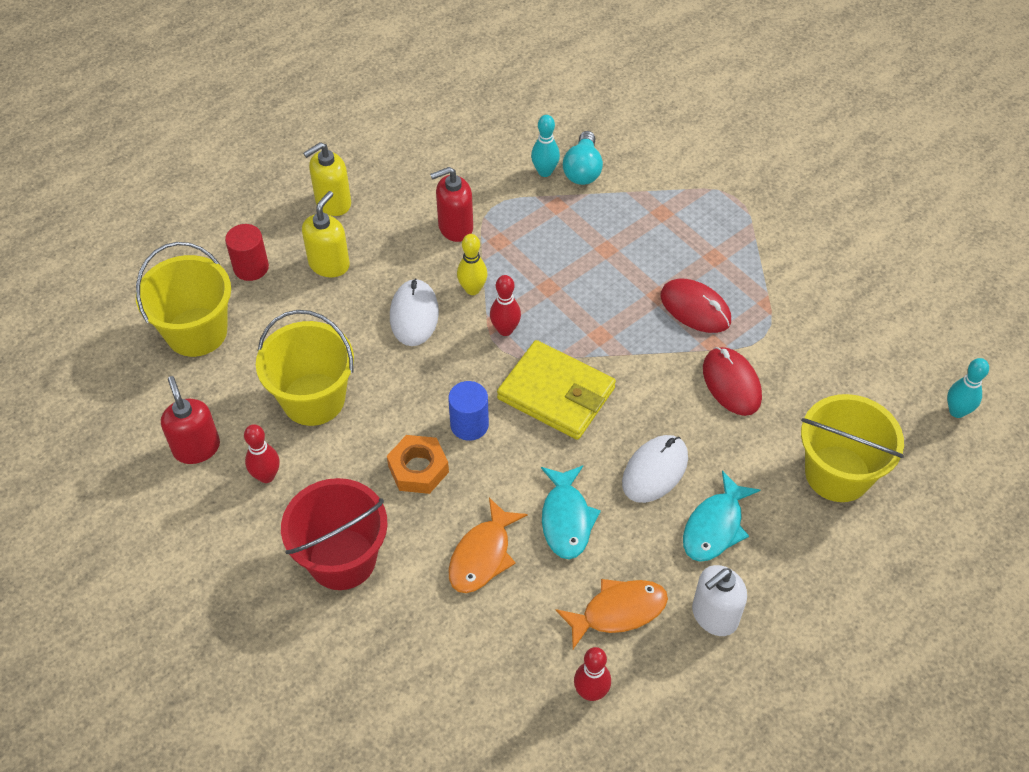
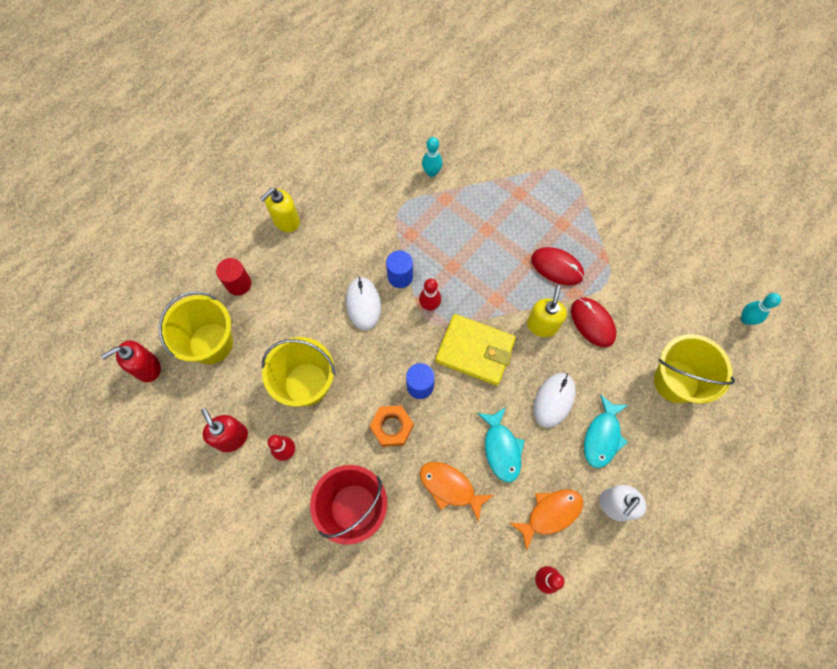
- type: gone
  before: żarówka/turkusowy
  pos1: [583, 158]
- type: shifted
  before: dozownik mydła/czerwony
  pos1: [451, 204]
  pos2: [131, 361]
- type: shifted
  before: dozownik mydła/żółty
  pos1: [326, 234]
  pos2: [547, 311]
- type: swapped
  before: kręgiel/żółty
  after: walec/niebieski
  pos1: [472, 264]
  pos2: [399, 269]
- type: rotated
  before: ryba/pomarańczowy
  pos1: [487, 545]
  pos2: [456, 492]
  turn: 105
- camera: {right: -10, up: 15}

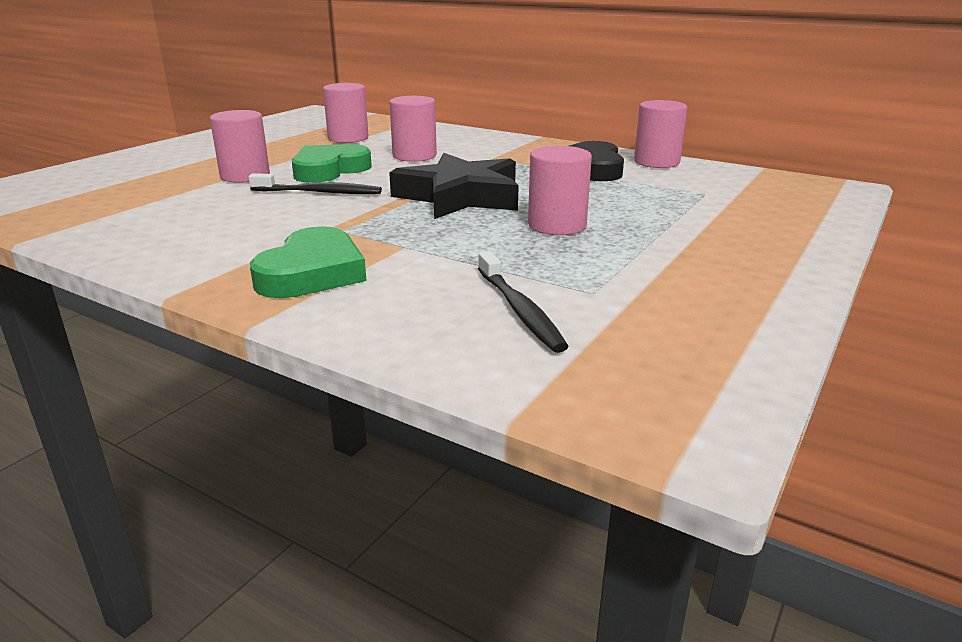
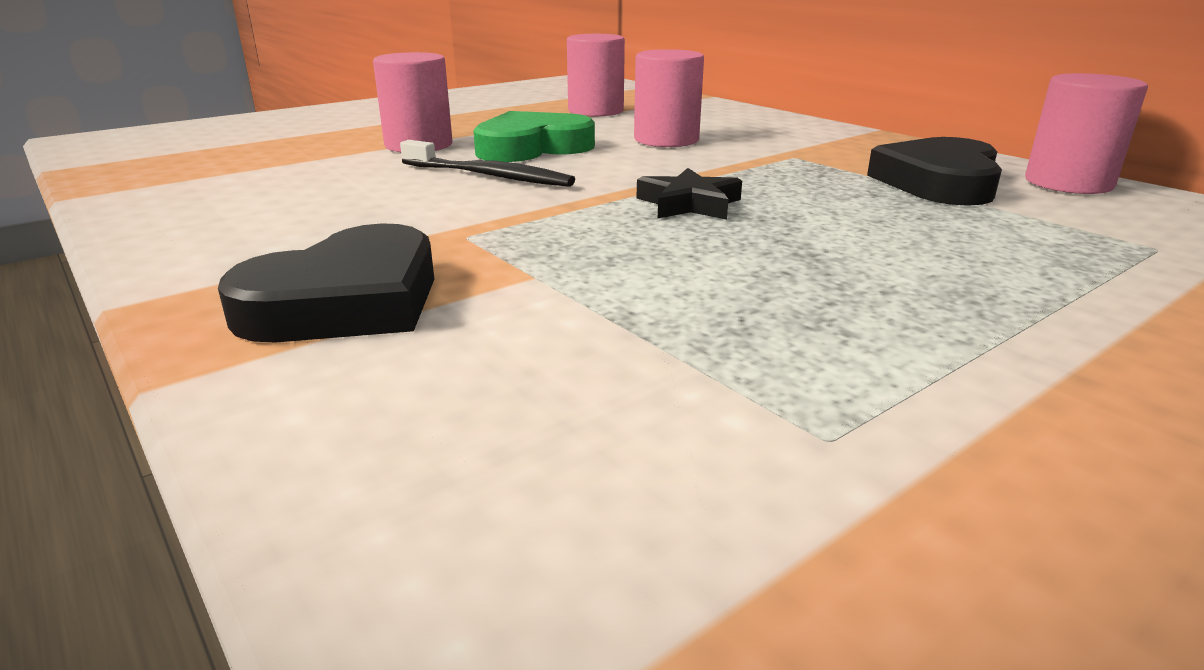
- type: gone
  before: walec/różowy
  pos1: [560, 190]
- type: scaled
  before: gwiazda/czarny
  pos1: [454, 186]
  pos2: [689, 194]
  scale: 0.49
- type: repainted
  before: serce/zielony
  after: serce/czarny
  pos1: [308, 262]
  pos2: [326, 282]
- type: gone
  before: szczoteczka do zębów/czarny
  pos1: [523, 302]
- camera: {right: 20, up: 0}

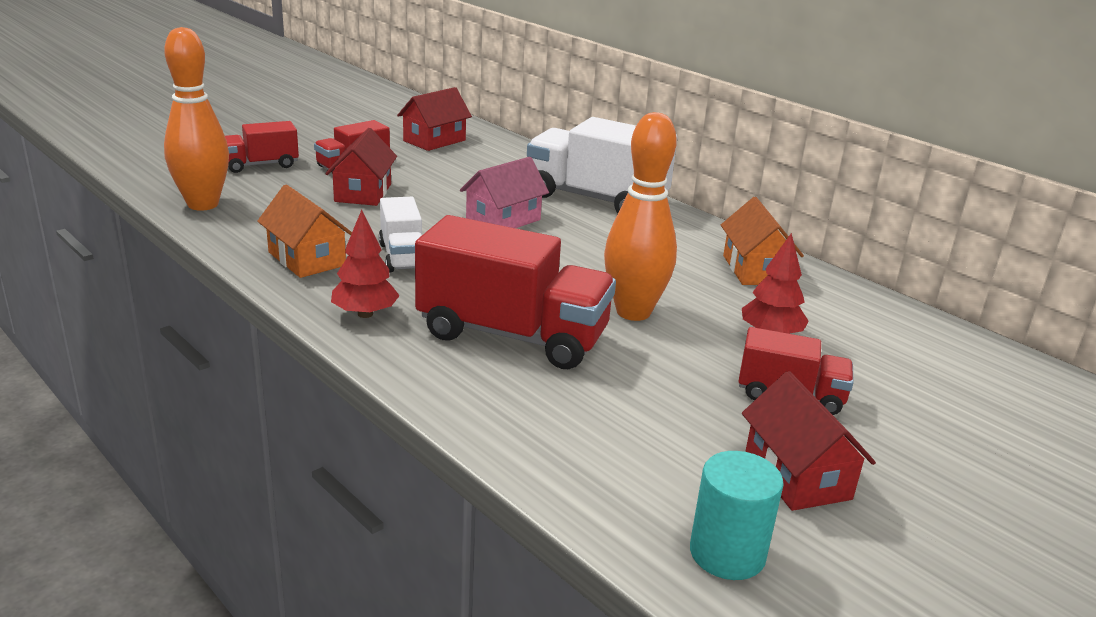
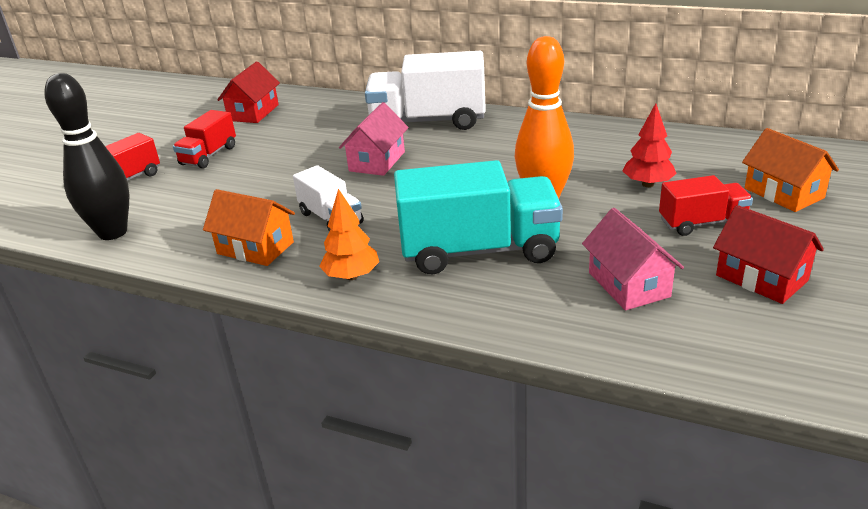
- type: repainted
  before: kręgiel/pomarańczowy
  after: kręgiel/czarny
  pos1: [196, 119]
  pos2: [87, 156]
- type: gone
  before: domek/czerwony
  pos1: [361, 167]
- type: shifted
  before: domek/pomarańczowy
  pos1: [762, 241]
  pos2: [790, 170]
- type: repainted
  before: drzewko/czerwony
  after: drzewko/pomarańczowy
  pos1: [365, 264]
  pos2: [349, 234]
- type: repainted
  before: ciężarówka/czerwony
  after: ciężarówka/turkusowy
  pos1: [515, 292]
  pos2: [478, 217]
- type: gone
  before: walec/turkusowy
  pos1: [737, 515]
- type: new
  after: domek/różowy
  pos2: [633, 259]
- camera: {right: -20, up: 5}

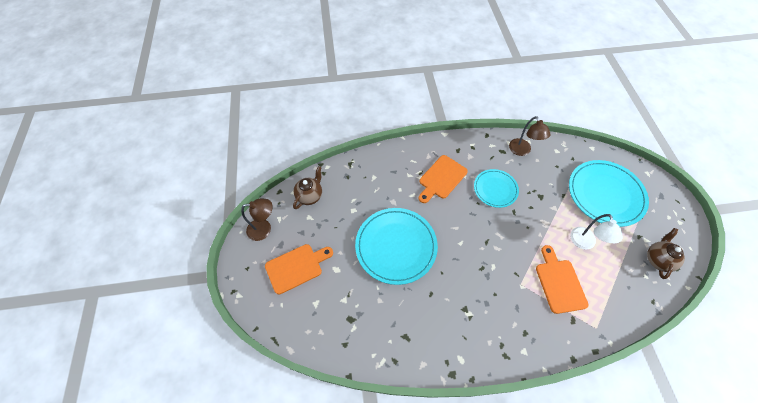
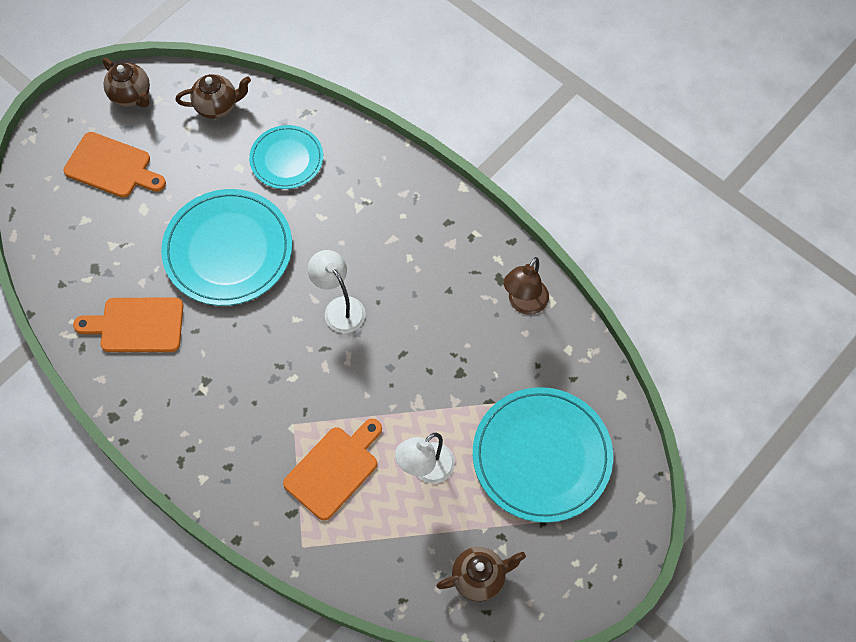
- type: shifted
  before: deska do krojenia/pomarańczowy
  pos1: [443, 179]
  pos2: [128, 325]
- type: shifted
  before: talerz/turkusowy
  pos1: [496, 188]
  pos2: [286, 157]
- type: swapped
  before: lampka/brązowy
  after: imbryk/brązowy
  pos1: [257, 220]
  pos2: [126, 82]
- type: new
  after: lampka/biały
  pos2: [336, 291]
- camera: {right: 50, up: 5}

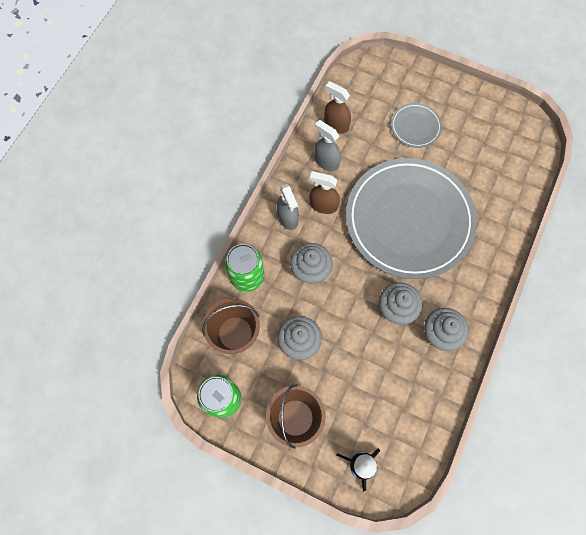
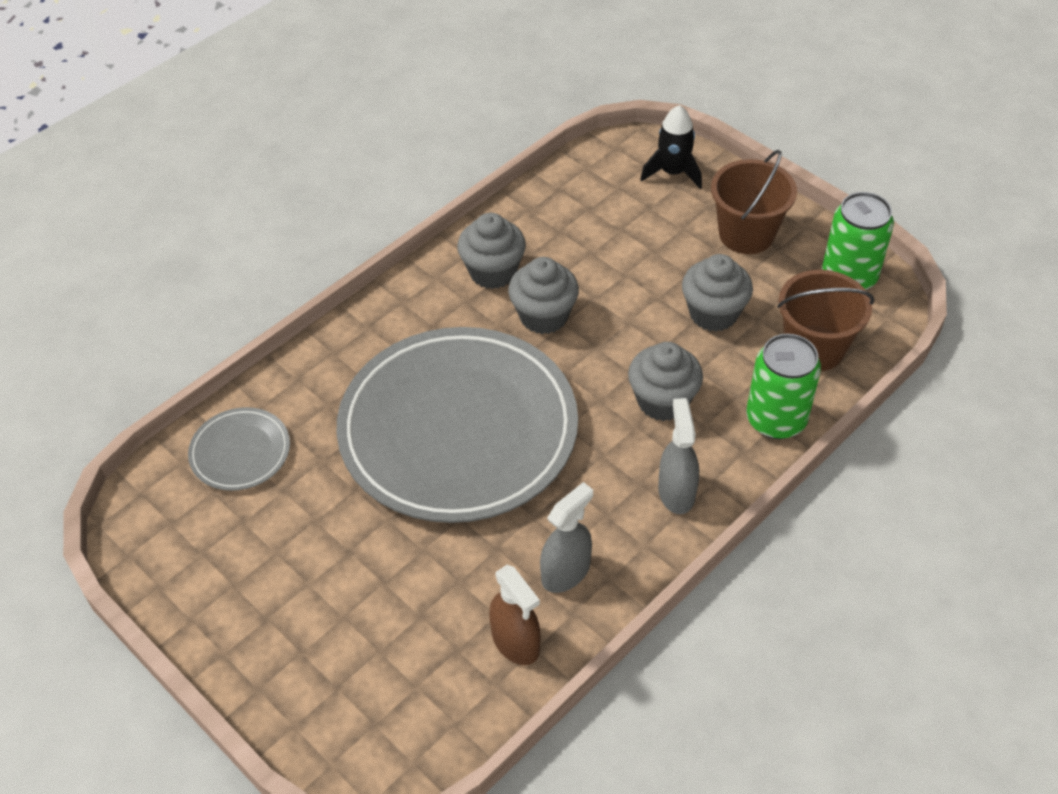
- type: shifted
  before: talerz/szary
  pos1: [416, 125]
  pos2: [239, 449]
- type: rotated
  before: spryskiwacz/szary
  pos1: [327, 146]
  pos2: [566, 537]
  turn: -105
- type: gone
  before: spryskiwacz/brązowy
  pos1: [325, 192]
- camera: {right: -160, up: -20}

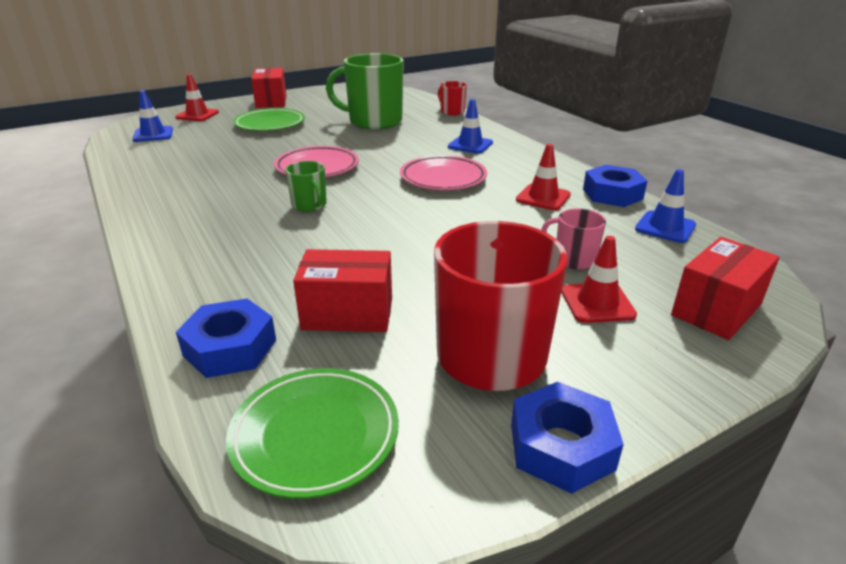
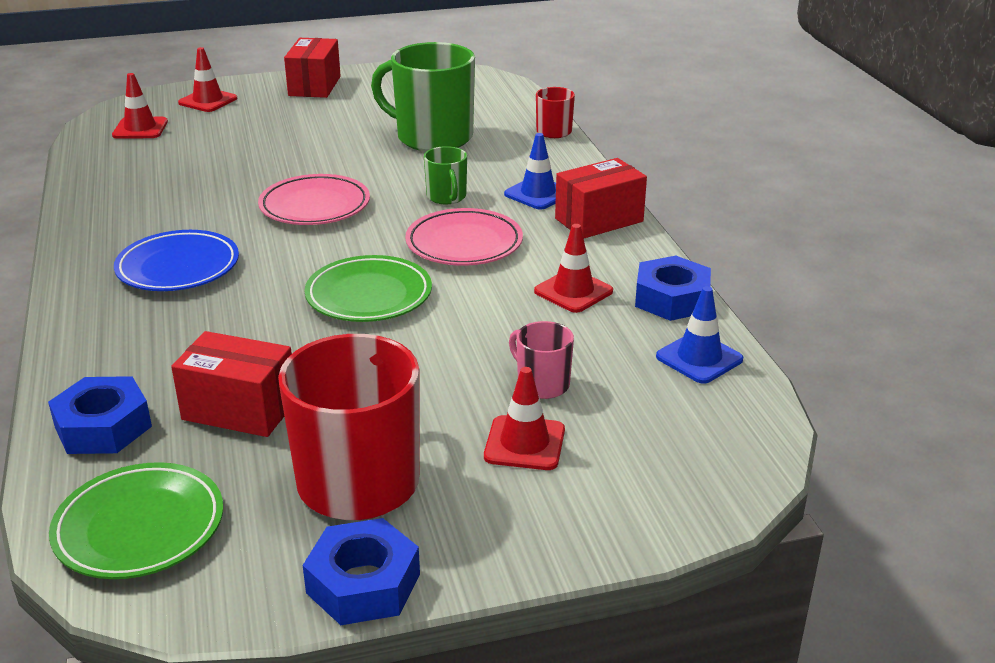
- type: repainted
  before: pachołek/niebieski
  after: pachołek/czerwony
  pos1: [152, 116]
  pos2: [140, 106]
- type: shifted
  before: talerz/zielony
  pos1: [269, 119]
  pos2: [368, 288]
- type: shifted
  before: kubek/zielony
  pos1: [306, 186]
  pos2: [445, 175]
- type: shifted
  before: pudełko/czerwony
  pos1: [725, 288]
  pos2: [601, 198]
- type: new
  after: talerz/niebieski
  pos2: [176, 260]
- camera: {right: 15, up: 0}

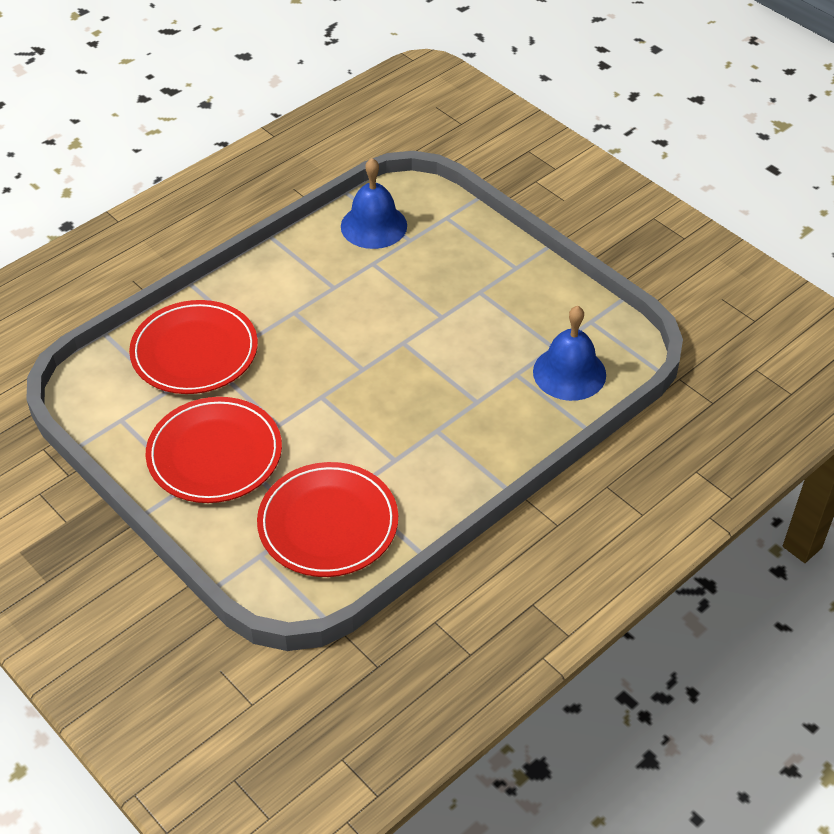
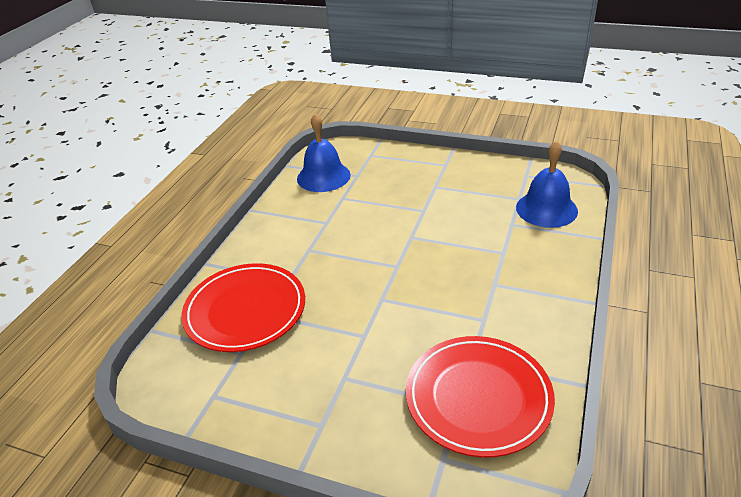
- type: gone
  before: talerz/czerwony
  pos1: [214, 450]
- camera: {right: -25, up: -10}

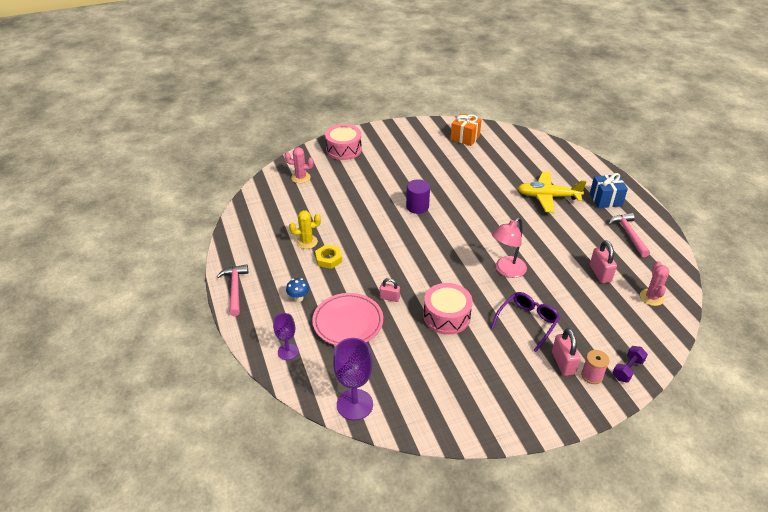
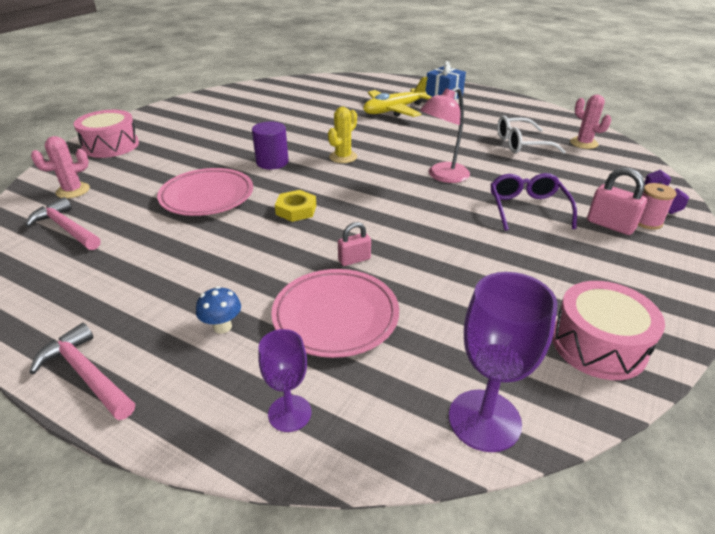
- type: gone
  before: prezent/pomarańczowy
  pos1: [466, 129]
- type: shifted
  before: kaktus/żółty
  pos1: [305, 229]
  pos2: [342, 135]
- type: shifted
  before: młotek/różowy
  pos1: [629, 235]
  pos2: [62, 223]
- type: rotated
  before: lampka/różowy
  pos1: [509, 248]
  pos2: [445, 135]
  turn: 45
- type: swapped
  before: kłódka/różowy
  after: okulary/biały
  pos1: [603, 261]
  pos2: [531, 135]
- type: shifted
  before: nakrętka/żółty
  pos1: [328, 256]
  pos2: [295, 206]
- type: shifted
  before: bęben/różowy
  pos1: [447, 309]
  pos2: [608, 330]
- type: new
  after: talerz/różowy
  pos2: [205, 192]
- camera: {right: -40, up: -5}

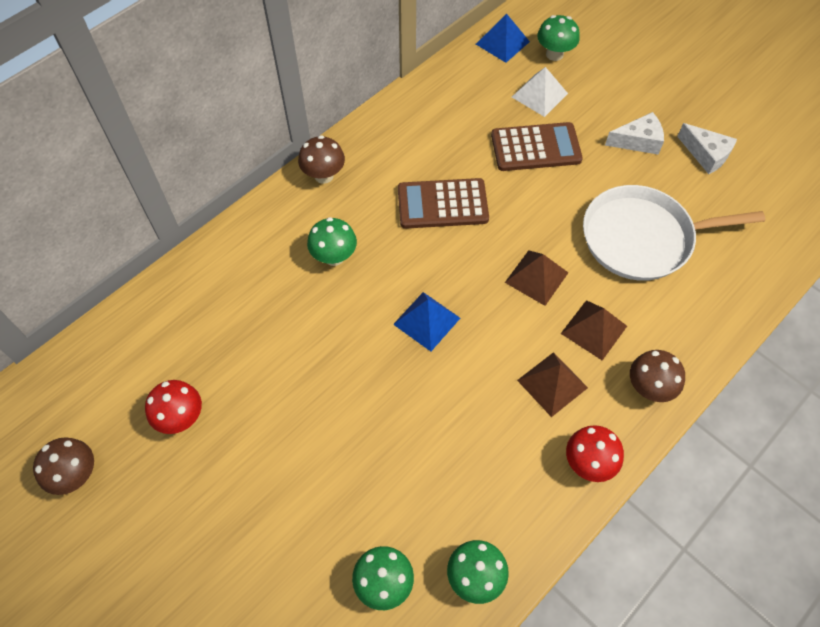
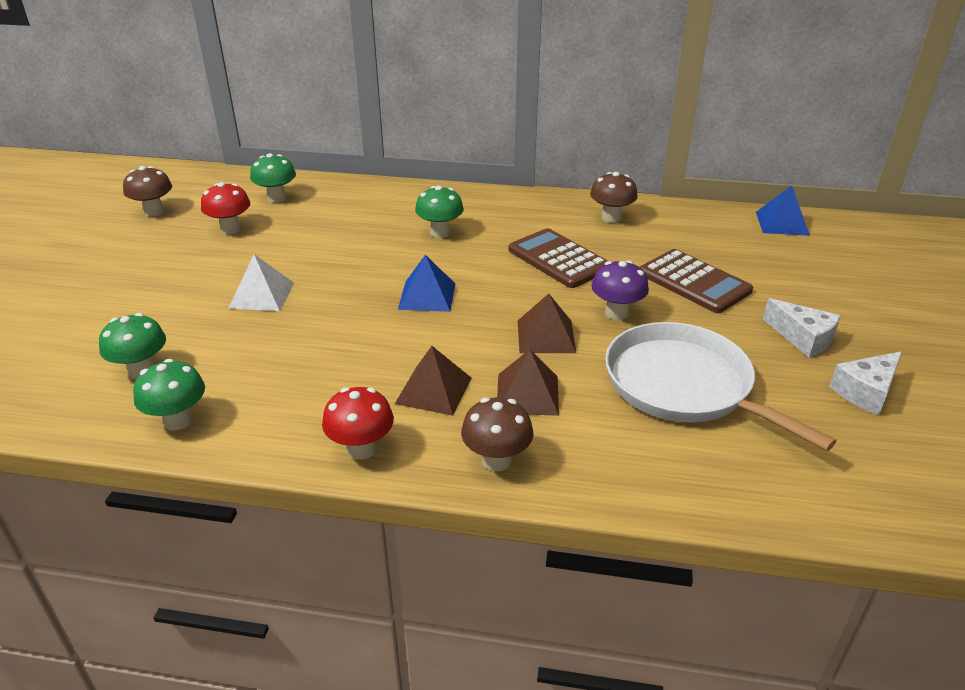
- type: shifted
  before: grzyb/zielony
  pos1: [558, 38]
  pos2: [273, 178]
- type: shifted
  before: piramida/biały
  pos1: [540, 92]
  pos2: [261, 282]
- type: rotated
  before: ser/biały
  pos1: [707, 148]
  pos2: [865, 383]
  turn: 45
- type: shifted
  before: grzyb/brązowy
  pos1: [321, 159]
  pos2: [614, 197]
- type: new
  after: grzyb/fioletowy
  pos2: [620, 290]
- camera: {right: 55, up: -25}

